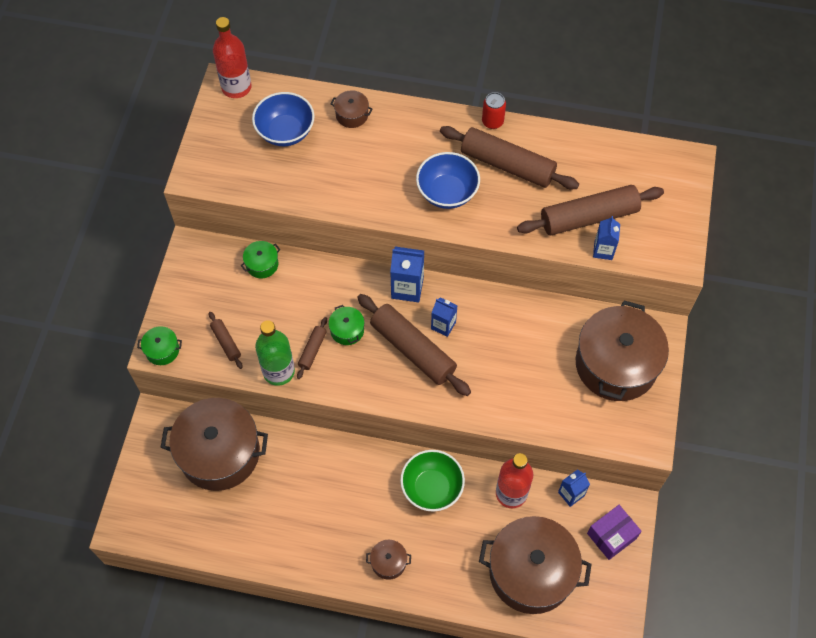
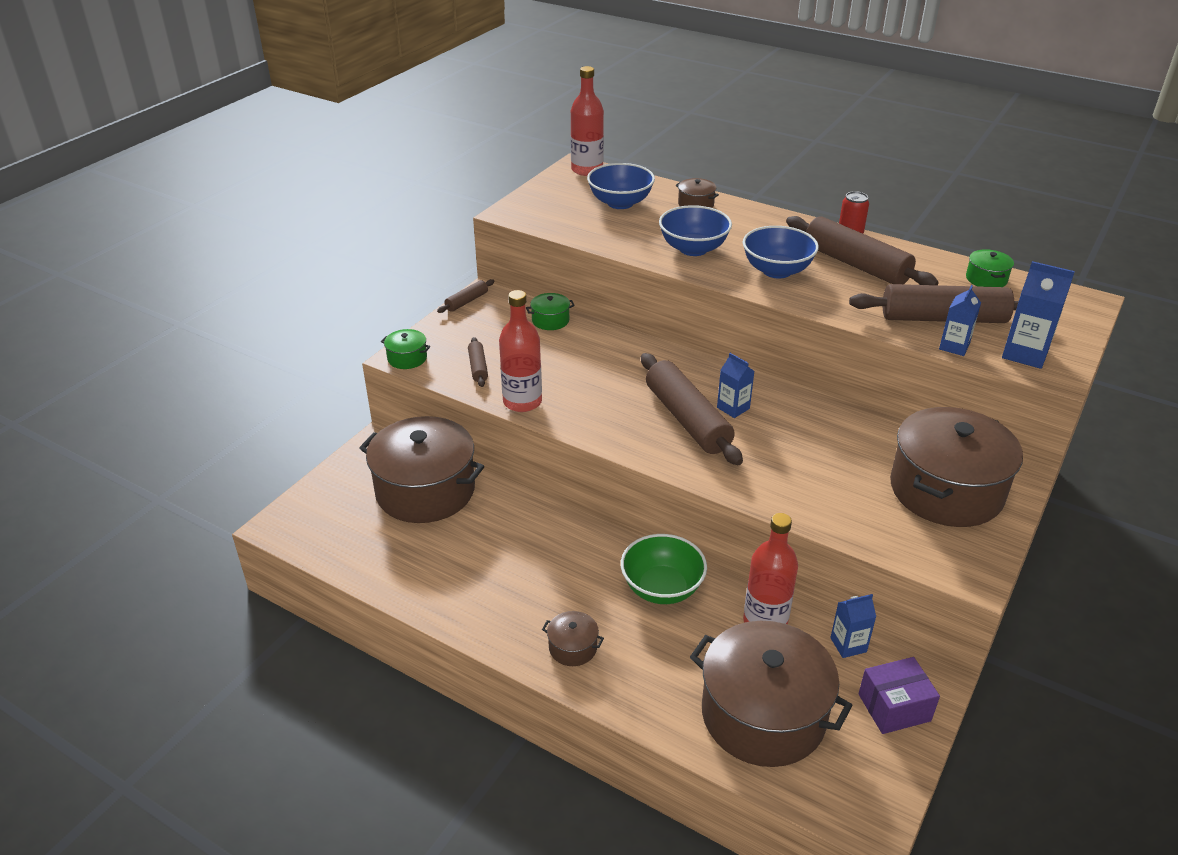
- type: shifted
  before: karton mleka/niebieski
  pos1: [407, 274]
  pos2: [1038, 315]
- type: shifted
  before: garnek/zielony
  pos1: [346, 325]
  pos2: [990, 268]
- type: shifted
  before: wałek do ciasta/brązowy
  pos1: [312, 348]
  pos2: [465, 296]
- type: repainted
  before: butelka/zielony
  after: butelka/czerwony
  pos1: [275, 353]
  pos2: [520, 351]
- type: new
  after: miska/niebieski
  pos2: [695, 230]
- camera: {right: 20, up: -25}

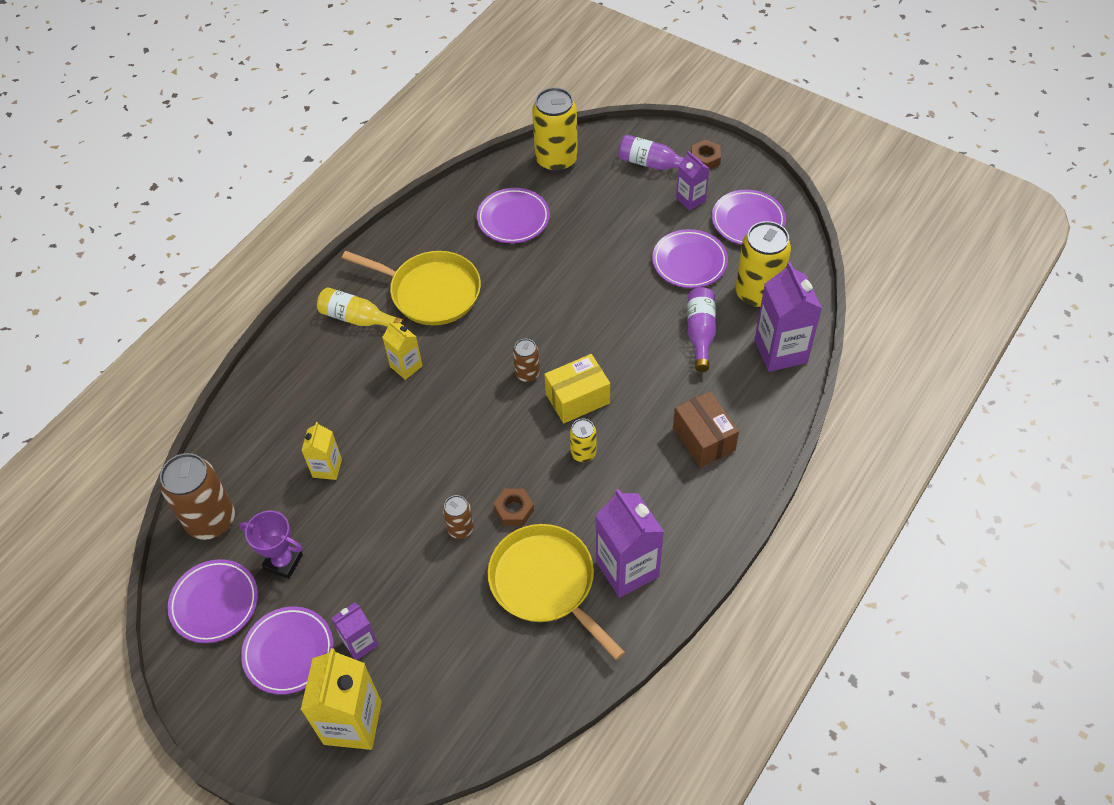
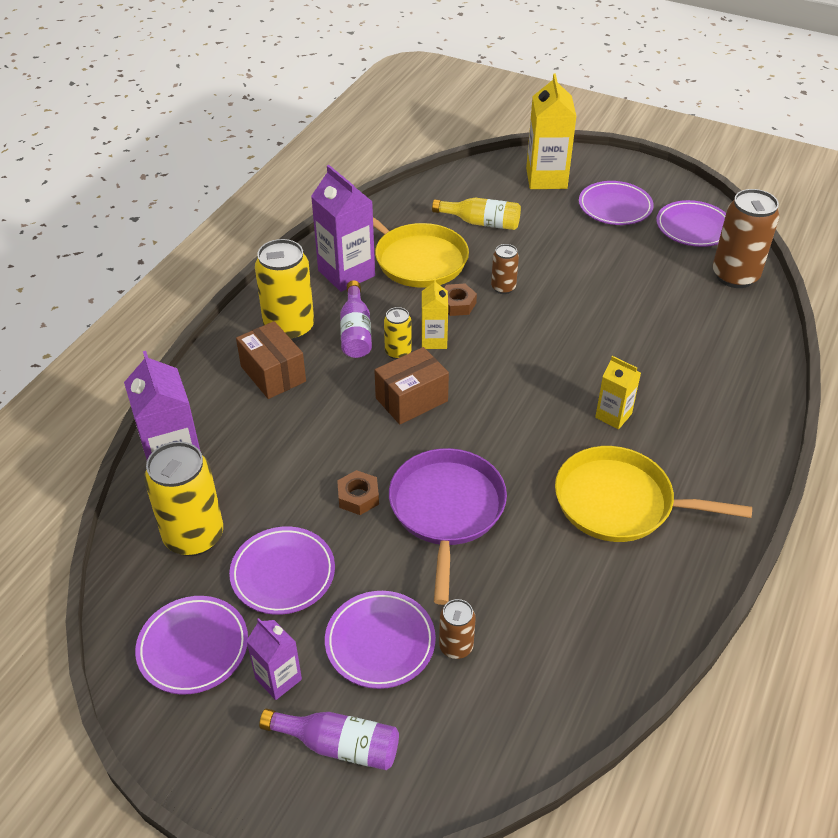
- type: shifted
  before: puszka/żółty
  pos1: [555, 130]
  pos2: [284, 290]
- type: shifted
  before: nakrętka/brązowy
  pos1: [706, 155]
  pos2: [358, 492]
- type: shifted
  before: talerz/fioletowy
  pos1: [513, 215]
  pos2: [380, 640]
- type: shifted
  before: butelka/żółty
  pos1: [361, 307]
  pos2: [476, 214]
- type: shifted
  before: butelka/fioletowy
  pos1: [701, 329]
  pos2: [356, 319]
- type: shifted
  before: puszka/brązowy
  pos1: [526, 360]
  pos2: [457, 629]
- type: repainted
  before: pudełko/żółty
  after: pudełko/brązowy
  pos1: [577, 388]
  pos2: [411, 385]
- type: shifted
  before: karton mleka/żółty
  pos1: [321, 451]
  pos2: [434, 313]
- type: gone
  before: puchar/fioletowy
  pos1: [271, 545]
- type: gone
  before: karton mleka/fioletowy
  pos1: [354, 631]
- type: new
  after: patelnia/fioletowy
  pos2: [448, 526]
- camera: {right: 170, up: -10}

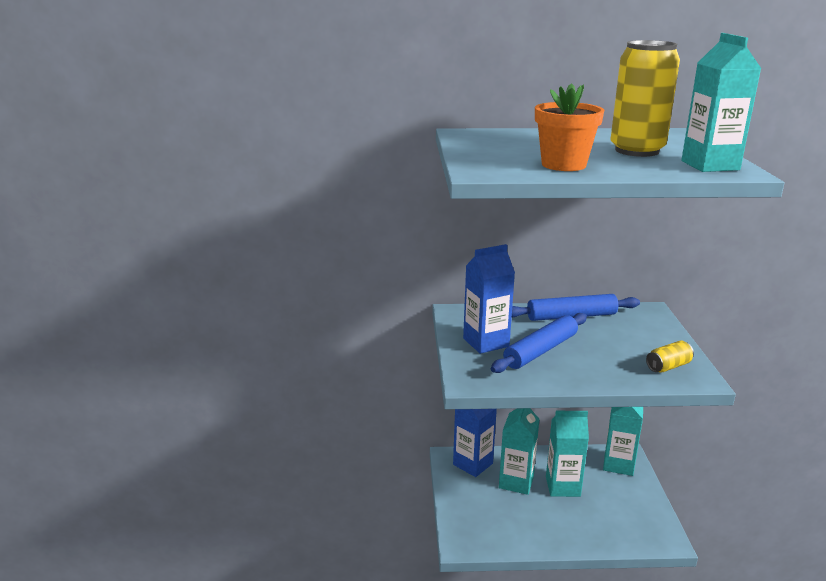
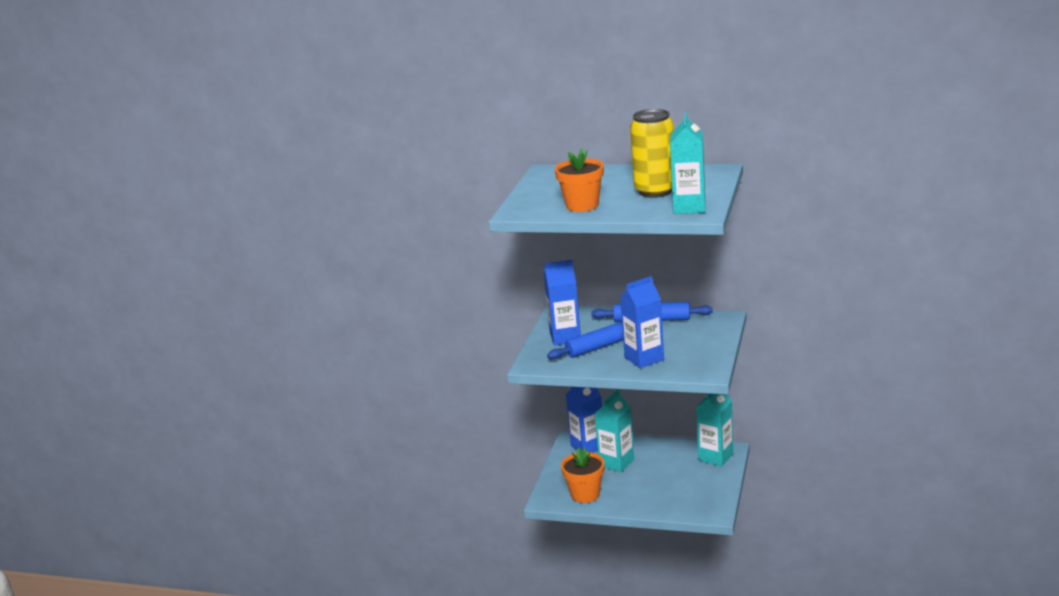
- type: gone
  before: puszka/żółty
  pos1: [670, 357]
- type: gone
  before: karton mleka/turkusowy
  pos1: [567, 454]
- type: new
  after: karton mleka/niebieski
  pos2: [642, 322]
- type: new
  after: doniczka/pomarańczowy
  pos2: [582, 475]
- camera: {right: 20, up: 0}

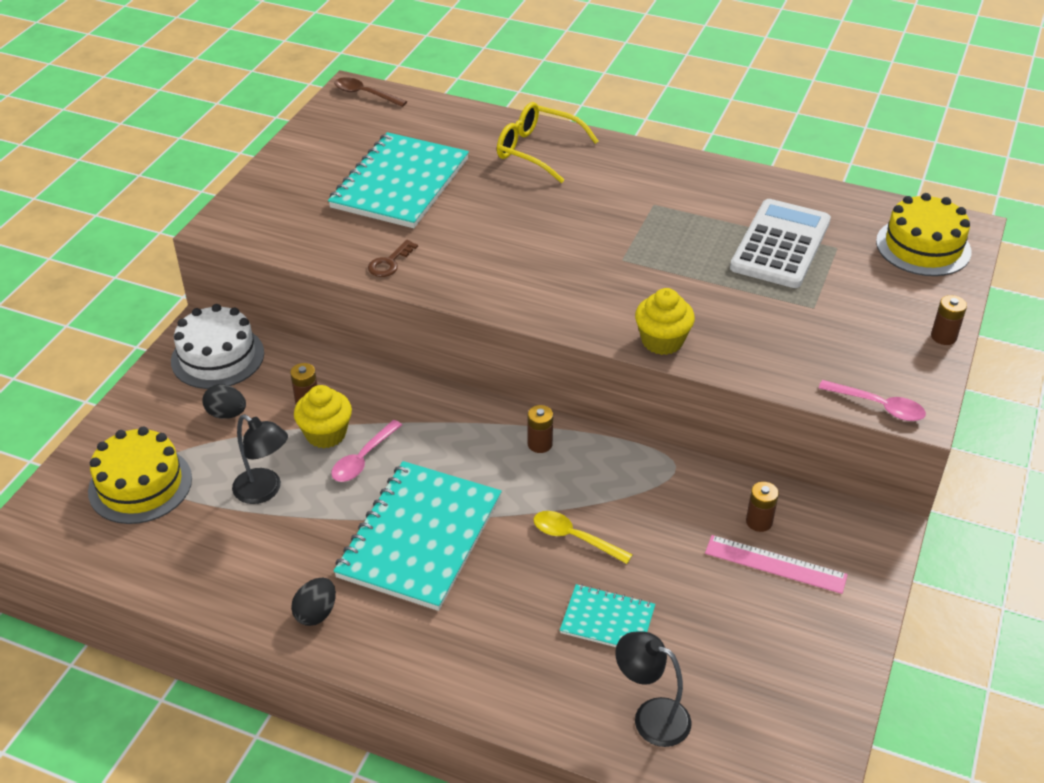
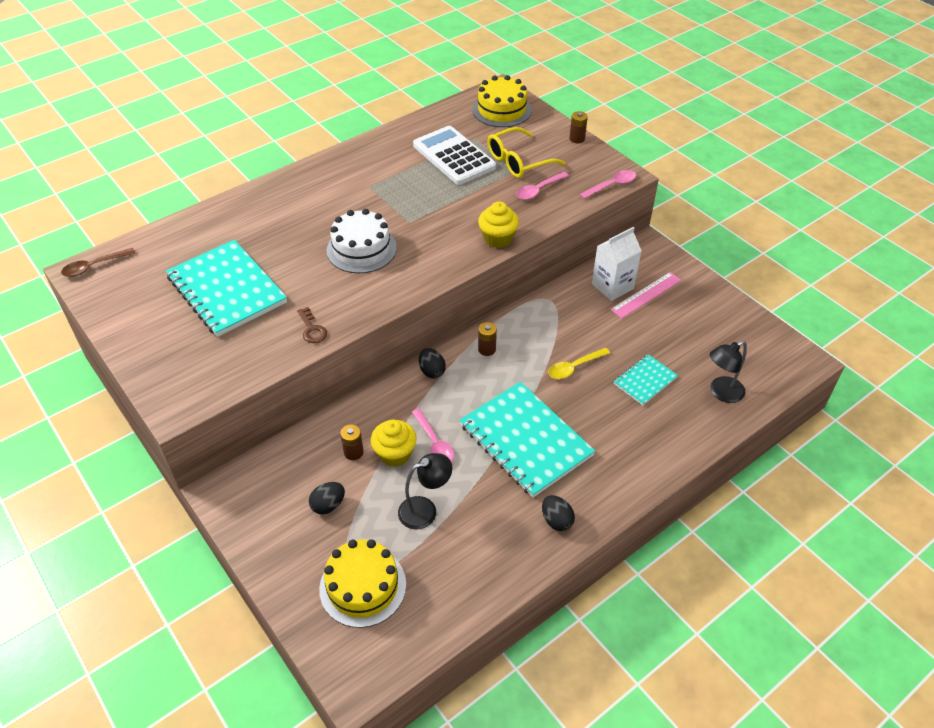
- type: shifted
  before: okulary/żółty
  pos1: [548, 142]
  pos2: [526, 152]
- type: shifted
  before: tort/biały
  pos1: [217, 346]
  pos2: [362, 241]
- type: swapped
  before: bateria/brązowy
  after: karton mleka/biały
  pos1: [762, 507]
  pos2: [617, 264]
- type: new
  after: łyżka/różowy
  pos2: [542, 186]
- type: new
  after: jajko/czarny
  pos2: [432, 363]
- camera: {right: -60, up: 5}

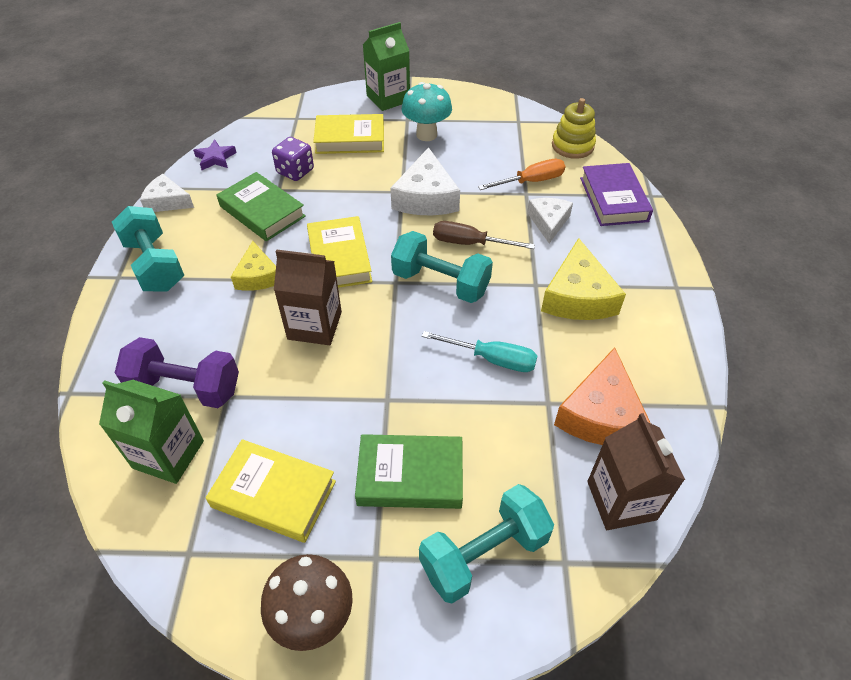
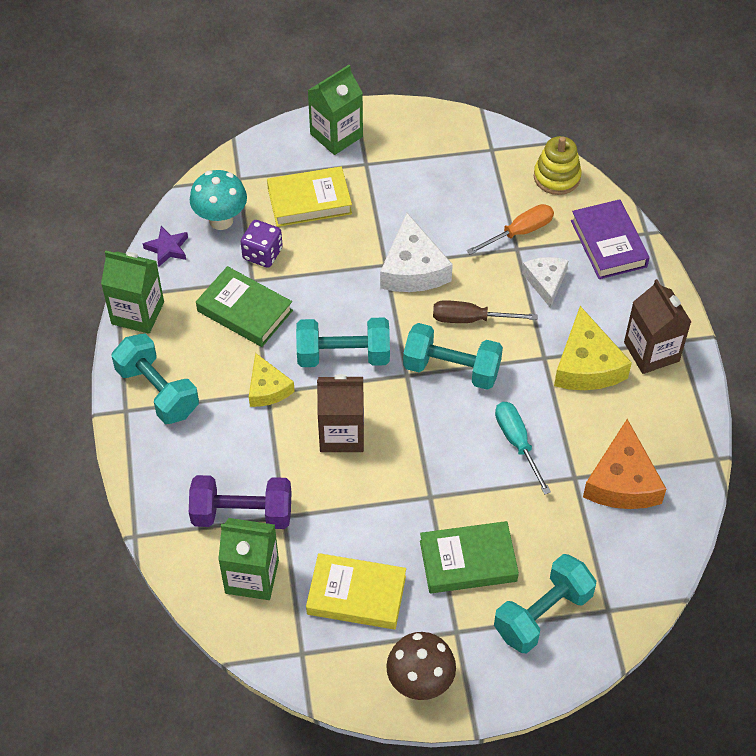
- type: shifted
  before: grzyb/turkusowy
  pos1: [427, 111]
  pos2: [218, 200]
- type: swapped
  before: ser/biały
  after: karton mleka/zielony
  pos1: [167, 193]
  pos2: [132, 292]
- type: swapped
  before: książka/żółty
  after: hantel/turkusowy
  pos1: [339, 252]
  pos2: [343, 342]
- type: rotated
  before: śrubokręt/turkusowy
  pos1: [479, 351]
  pos2: [523, 448]
  turn: -120
- type: shifted
  before: karton mleka/brązowy
  pos1: [636, 471]
  pos2: [657, 326]
- camera: {right: -10, up: 5}

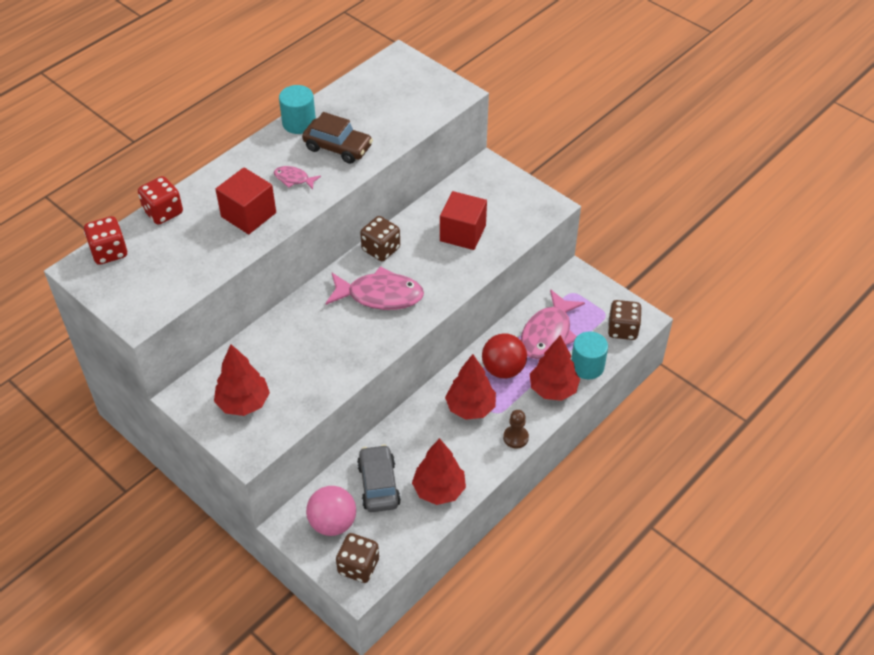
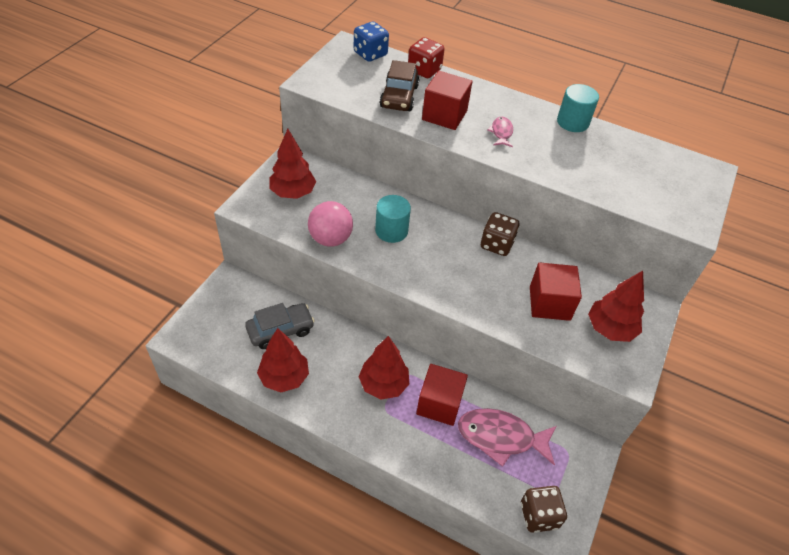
- type: shifted
  before: samochód/brązowy
  pos1: [337, 138]
  pos2: [399, 85]
- type: repainted
  before: kostka do gry/czerwony
  after: kostka do gry/niebieski
  pos1: [106, 240]
  pos2: [371, 41]
- type: gone
  before: ryba/różowy
  pos1: [374, 288]
- type: shifted
  before: walec/turkusowy
  pos1: [589, 355]
  pos2: [393, 219]
- type: swapped
  before: piłka/czerwony
  after: sześcian/czerwony
  pos1: [504, 355]
  pos2: [442, 395]
- type: shifted
  before: drzewko/czerwony
  pos1: [555, 368]
  pos2: [616, 306]
- type: gone
  before: pionek/brązowy
  pos1: [516, 429]
- type: shifted
  before: piłka/różowy
  pos1: [331, 511]
  pos2: [330, 224]
- type: gone
  before: kostka do gry/brązowy
  pos1: [357, 558]
- camera: {right: 70, up: 0}

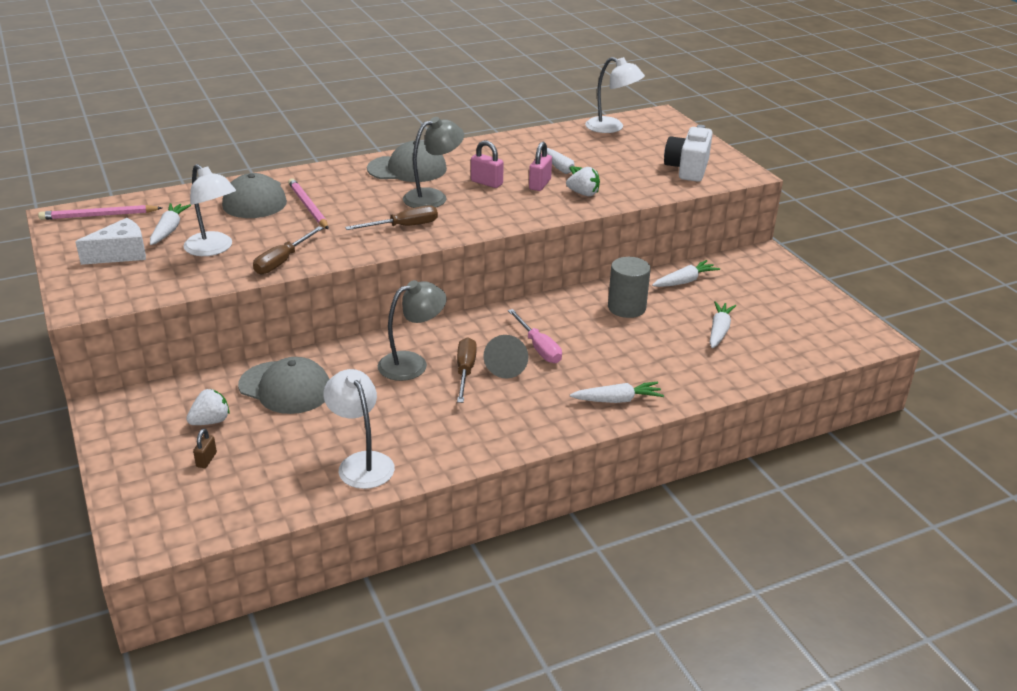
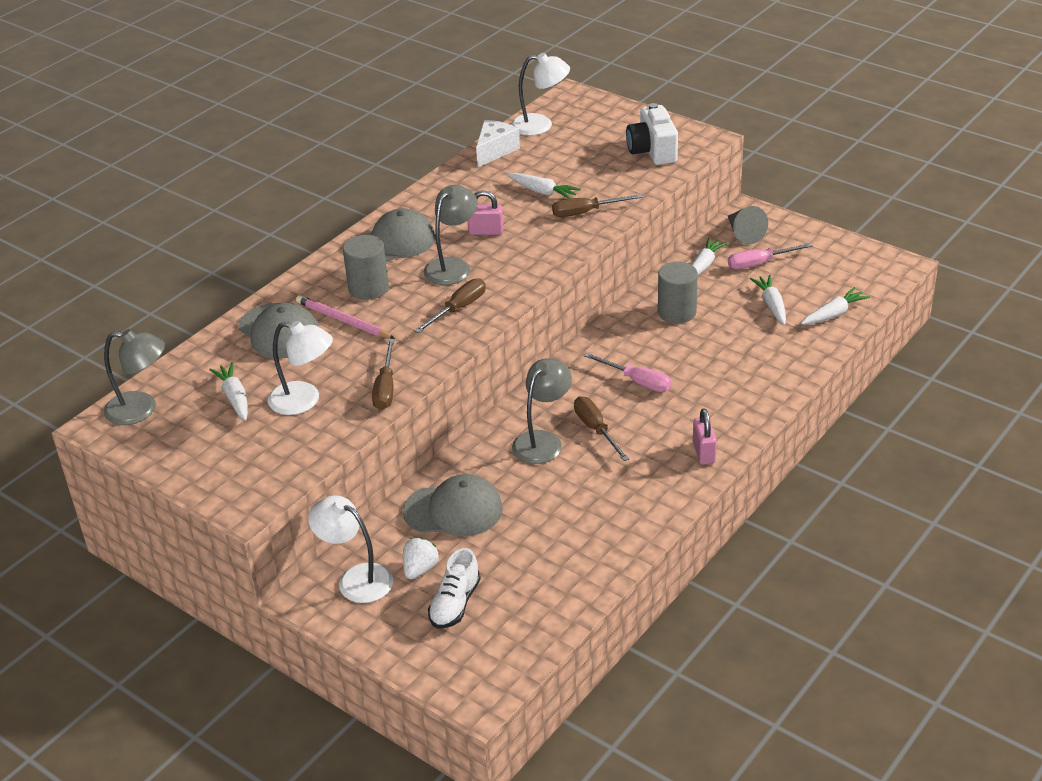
- type: shifted
  before: kłódka/różowy
  pos1: [540, 166]
  pos2: [705, 437]
- type: swapped
  before: truskawka/biały
  after: śrubokręt/brązowy
  pos1: [583, 181]
  pos2: [597, 205]
- type: swapped
  before: ołówek/różowy
  after: lampka/szary
  pos1: [100, 212]
  pos2: [134, 377]
- type: shifted
  before: ser/biały
  pos1: [110, 241]
  pos2: [498, 143]
- type: shifted
  before: stożek/szary
  pos1: [506, 356]
  pos2: [748, 225]
- type: shifted
  before: lampka/biały
  pos1: [359, 429]
  pos2: [350, 549]
- type: shifted
  before: marchewka/biały
  pos1: [617, 392]
  pos2: [835, 306]
- type: swapped
  before: kłódka/brązowy
  after: but/biały
  pos1: [205, 448]
  pos2: [454, 588]
- type: new
  after: walec/szary
  pos2: [366, 267]
- type: new
  after: śrubokręt/różowy
  pos2: [770, 256]
- camera: {right: -25, up: 5}

